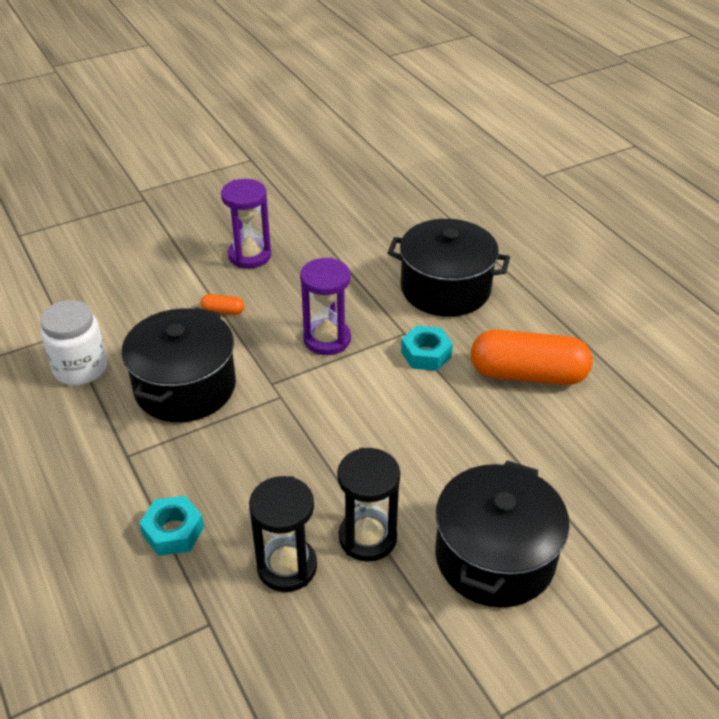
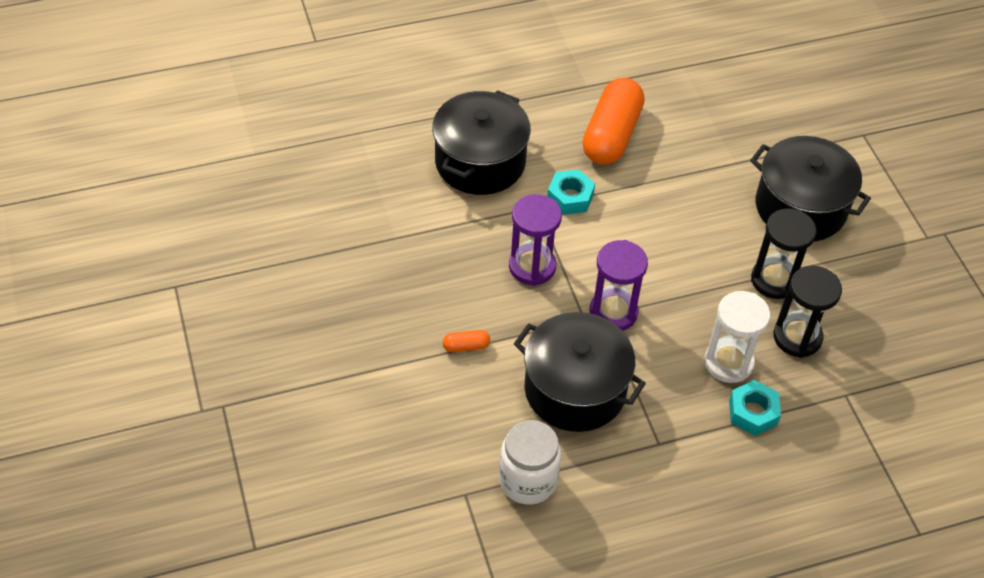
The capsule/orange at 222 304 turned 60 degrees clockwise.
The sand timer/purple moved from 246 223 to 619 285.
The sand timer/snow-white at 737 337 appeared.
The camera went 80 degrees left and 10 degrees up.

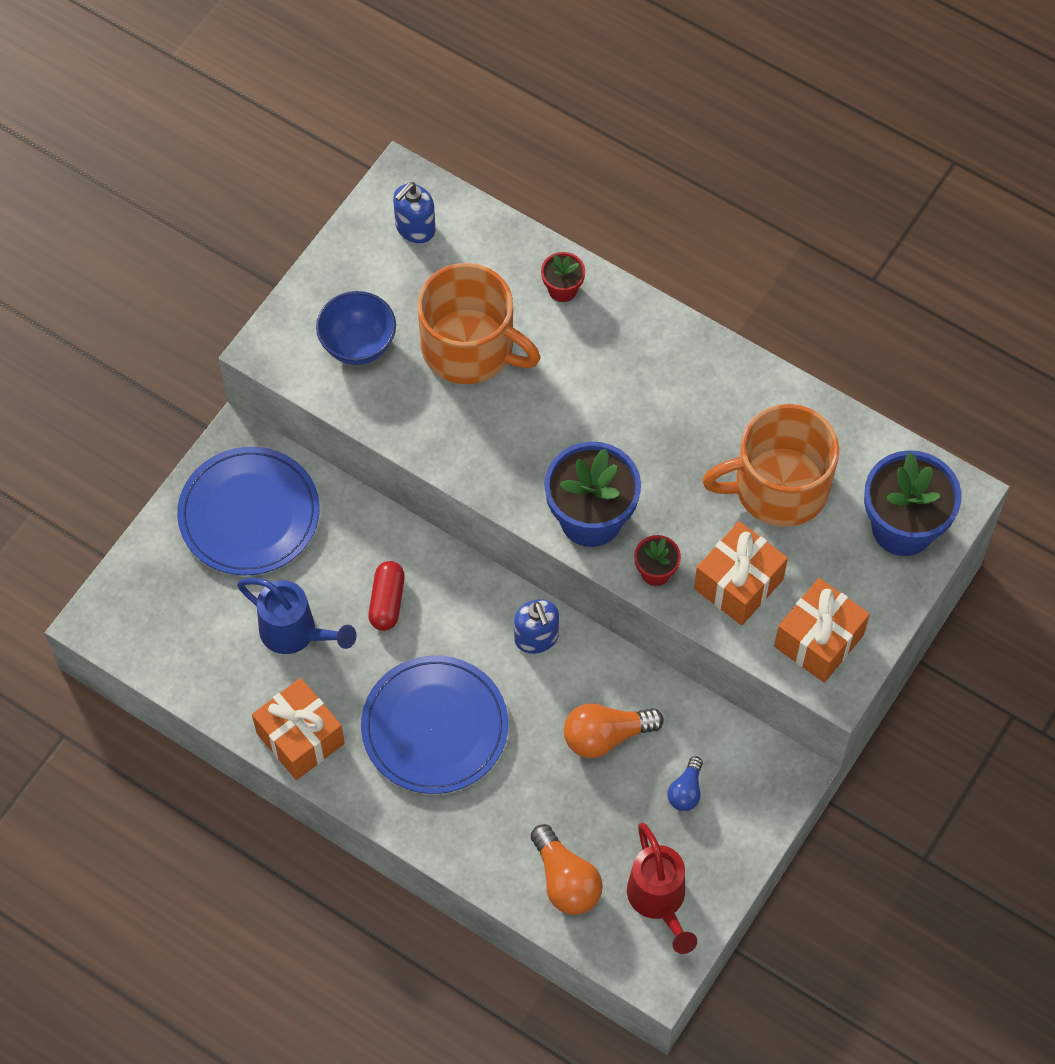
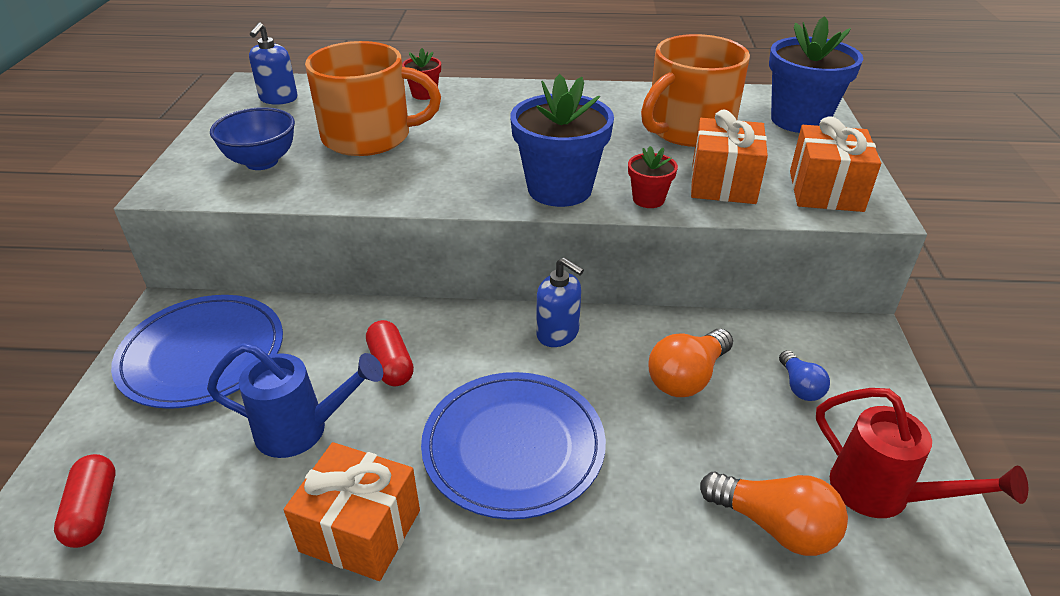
The capsule/crimson at 84 501 appeared.
The camera went 30 degrees left and 25 degrees down.

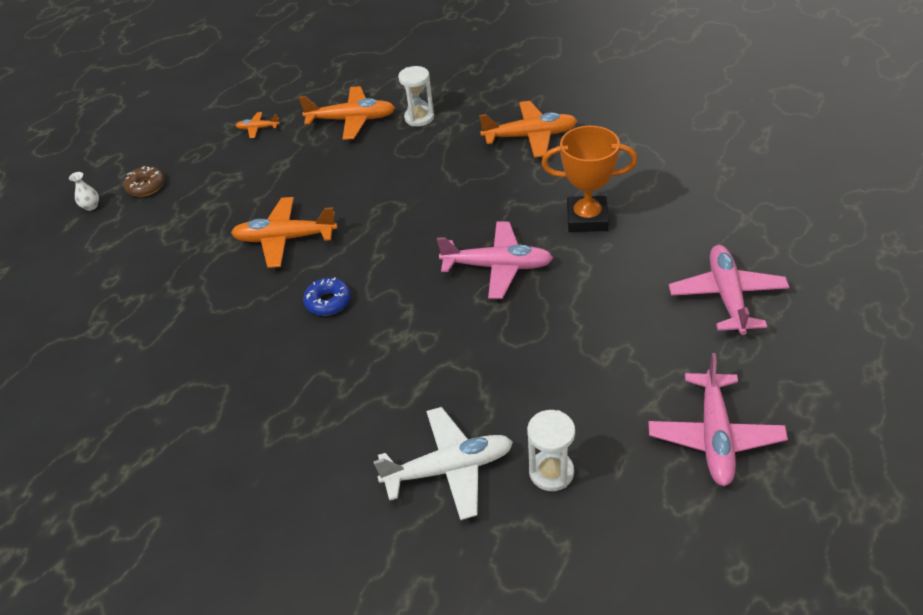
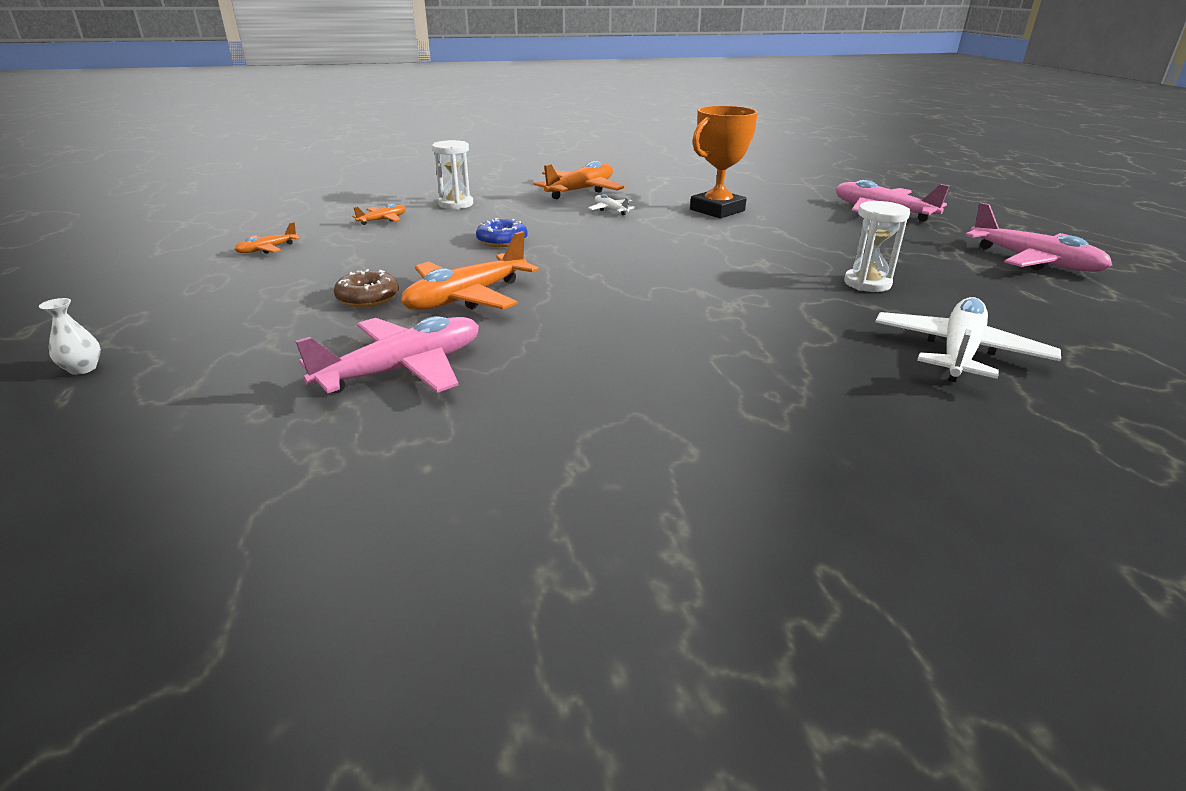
The aeroplane/pink moved from 495 260 to 387 355.
The donut/dark brown moved from 144 181 to 366 288.
The aeroplane/orange at 347 113 changed to 0.49 times the size.
The donut/royal blue moved from 327 296 to 502 232.
The aeroplane/snow-white at 611 204 appeared.
The sand timer/snow-white moved from 551 450 to 877 246.
The camera went 50 degrees left and 15 degrees down.

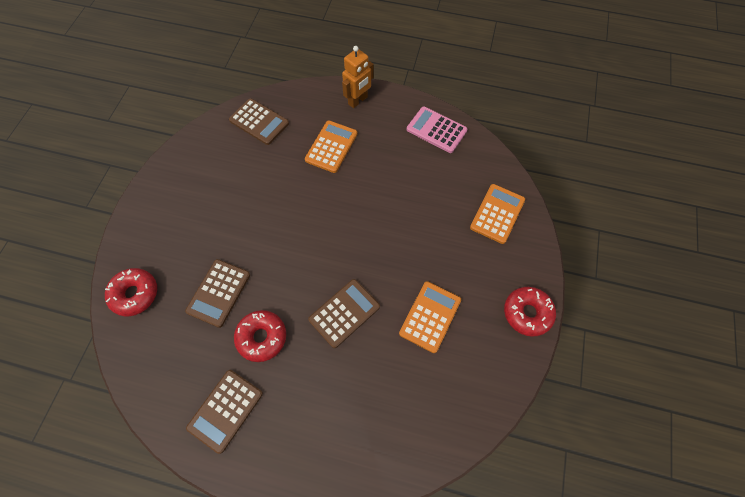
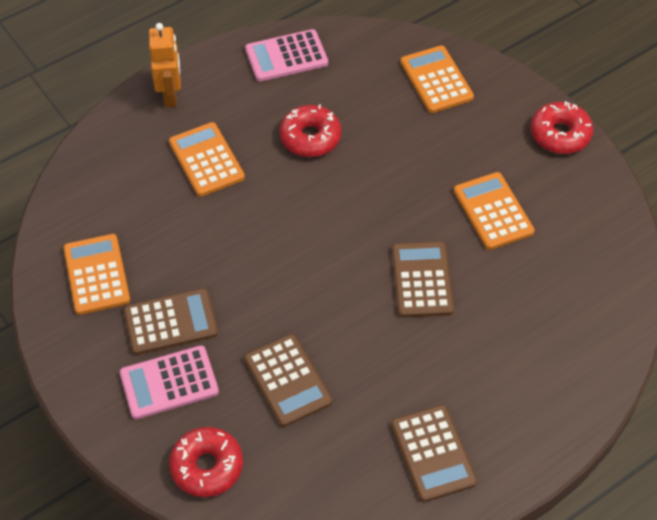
The calculator/orange at 96 274 appeared.
The calculator/pink at 169 382 appeared.
The calculator/dark brown moved from 259 121 to 171 321.
The donut/crimson moved from 260 336 to 310 130.
The camera went 50 degrees left and 10 degrees down.

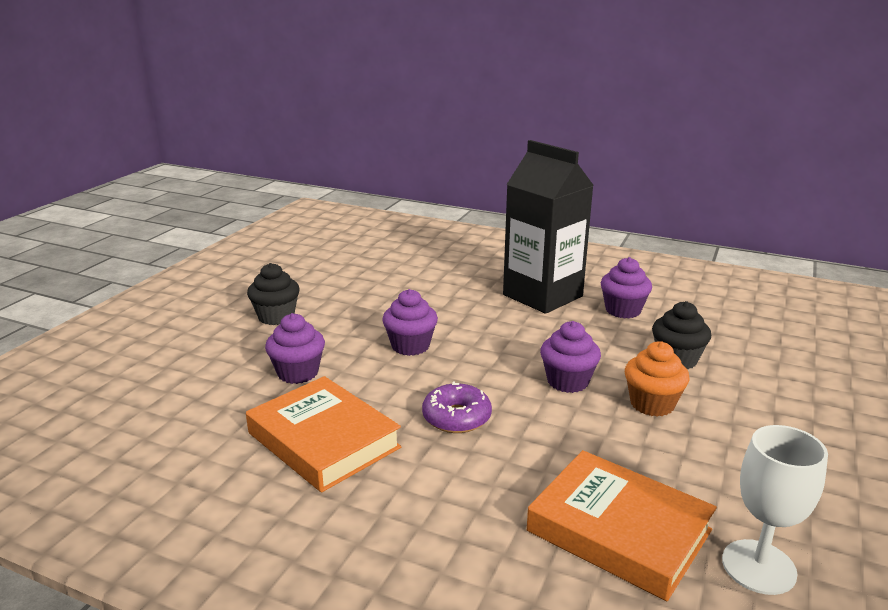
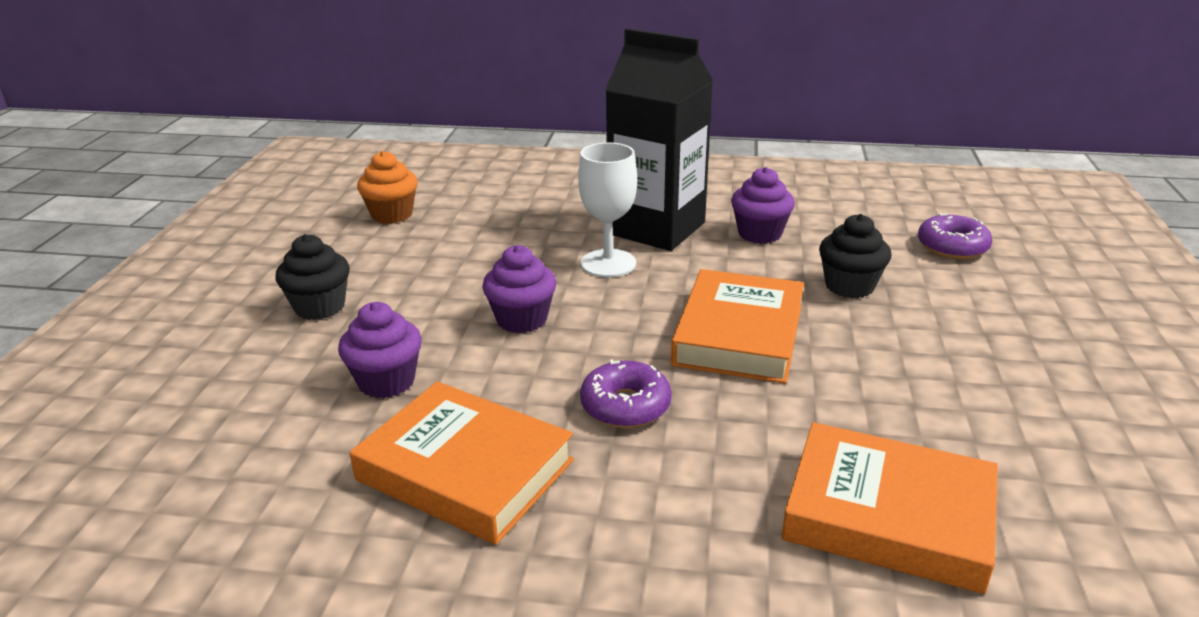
The fairy cake/orange moved from 657 379 to 387 187.
The wine glass/snow-white moved from 775 510 to 607 209.
The fairy cake/purple at 570 357 was replaced by the hardback/orange at 737 326.
The donut/purple at 955 236 appeared.
The camera went 15 degrees left and 5 degrees up.

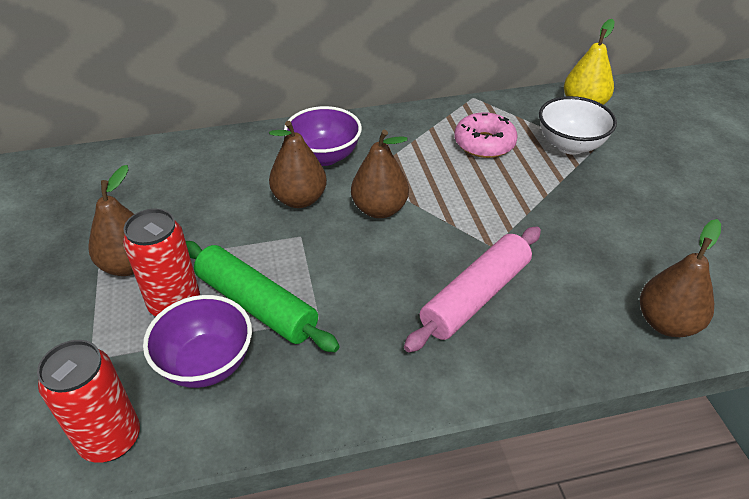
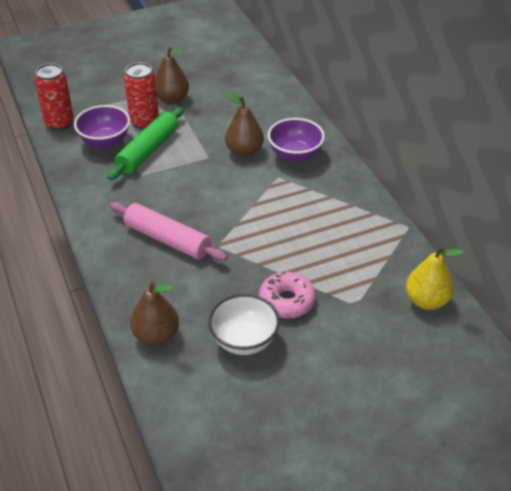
The bowl/snow-white moved from 578 125 to 244 324.
The donut/pink moved from 486 135 to 287 294.
The pear fruit/dark brown at 380 174 disappeared.
The camera went 80 degrees right and 0 degrees up.

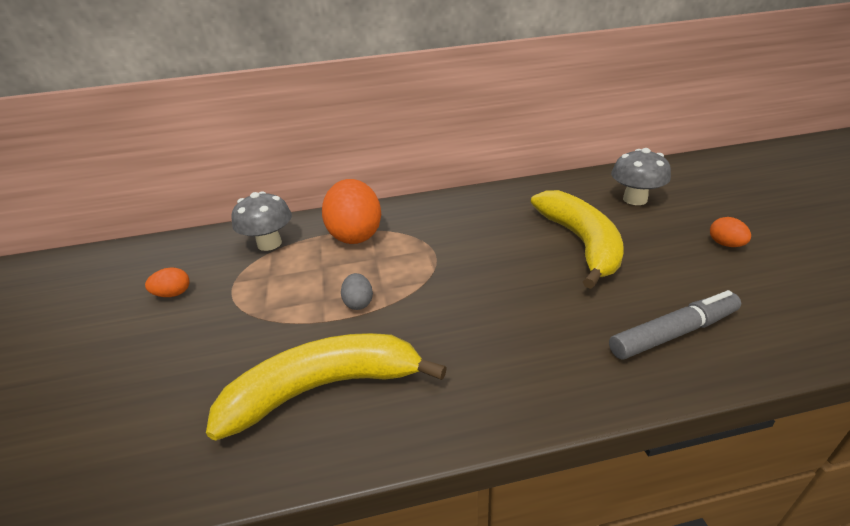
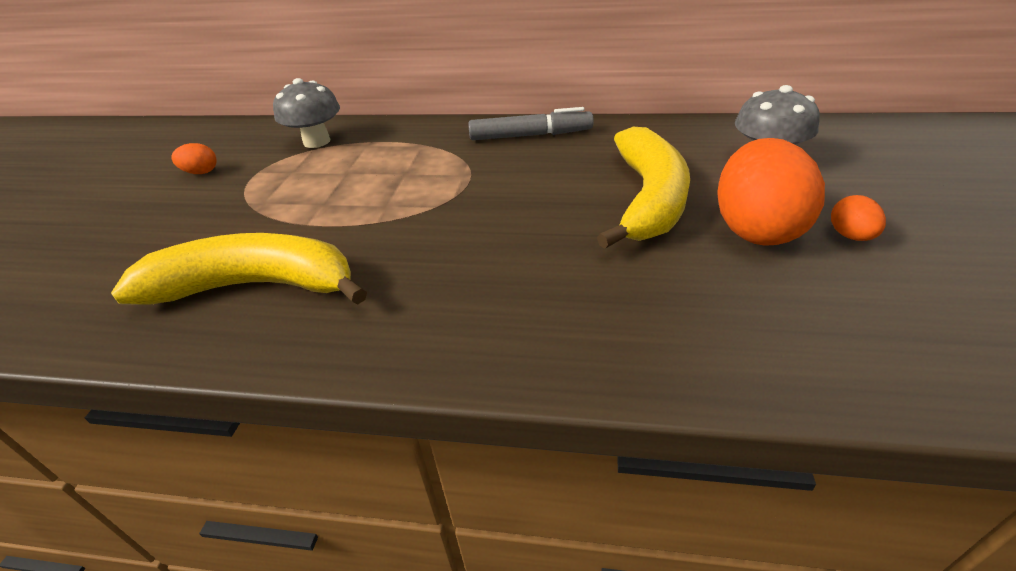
The marker pen/grey moved from 675 325 to 531 123.
The egg/orange moved from 351 211 to 771 192.
The egg/grey at 357 291 disappeared.
The camera went 20 degrees right and 5 degrees up.

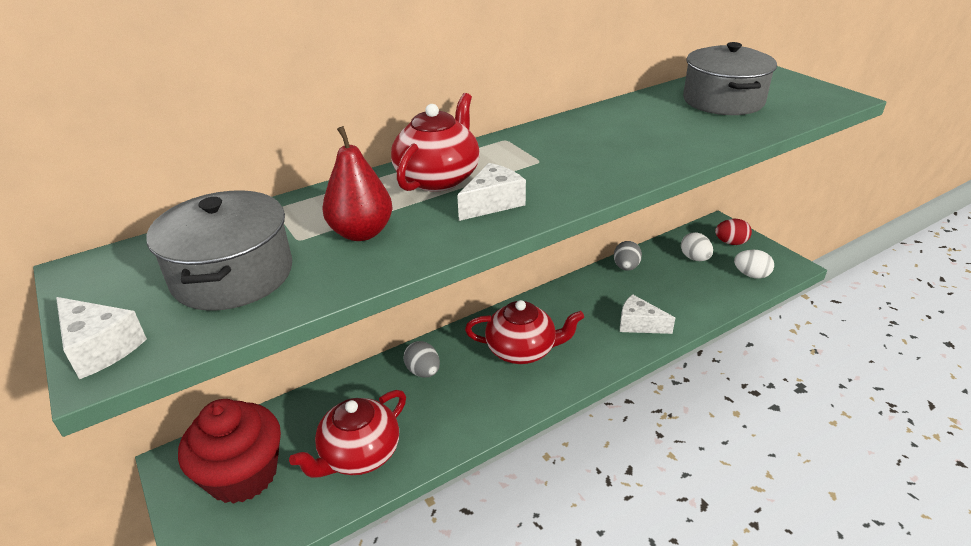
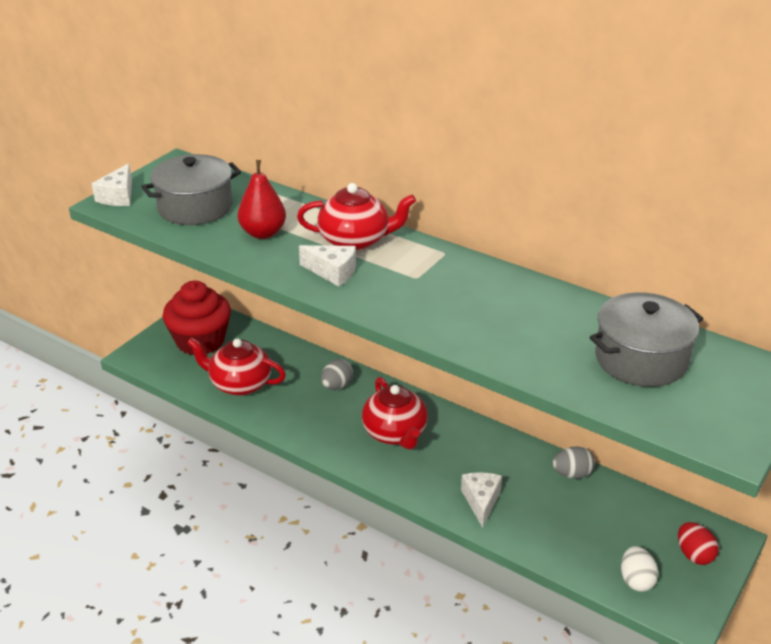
The egg/snow-white at 697 246 disappeared.
The camera went 65 degrees right and 0 degrees up.

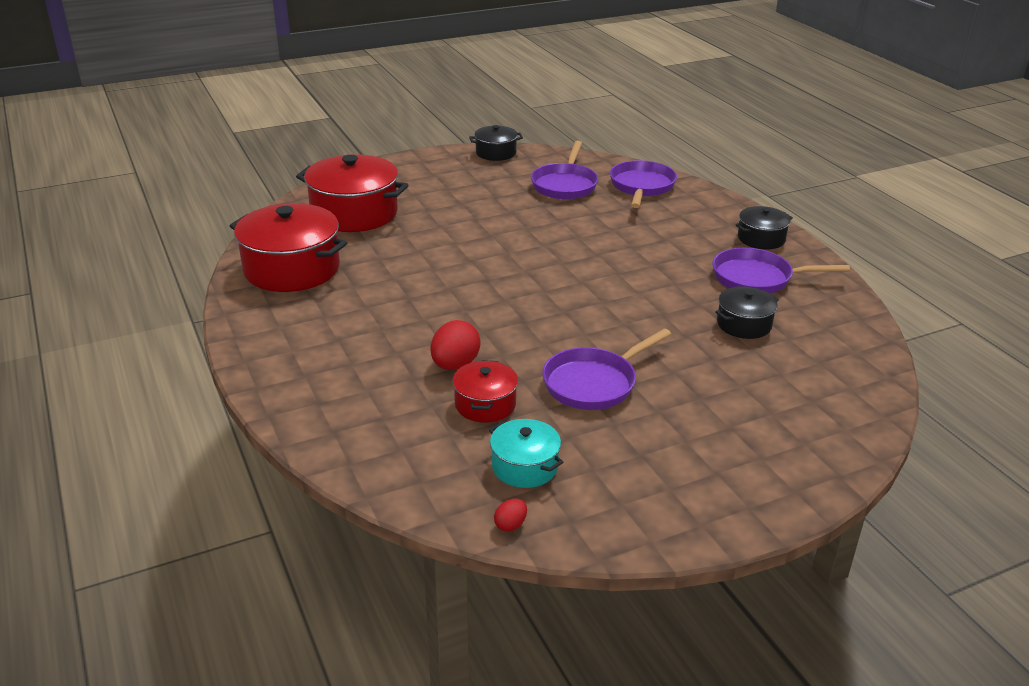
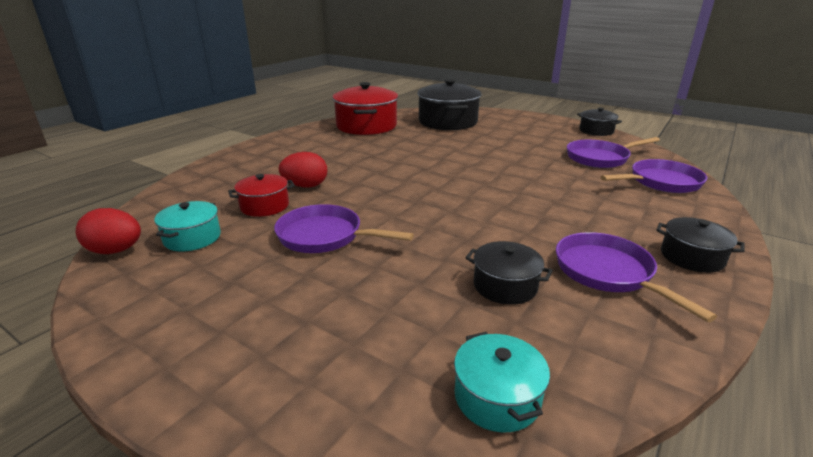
The egg/crimson at 510 515 changed to 1.98 times the size.
The pot/crimson at 352 193 became the pot/jet-black at 449 104.
The pot/teal at 502 382 appeared.
The camera went 60 degrees right and 5 degrees down.

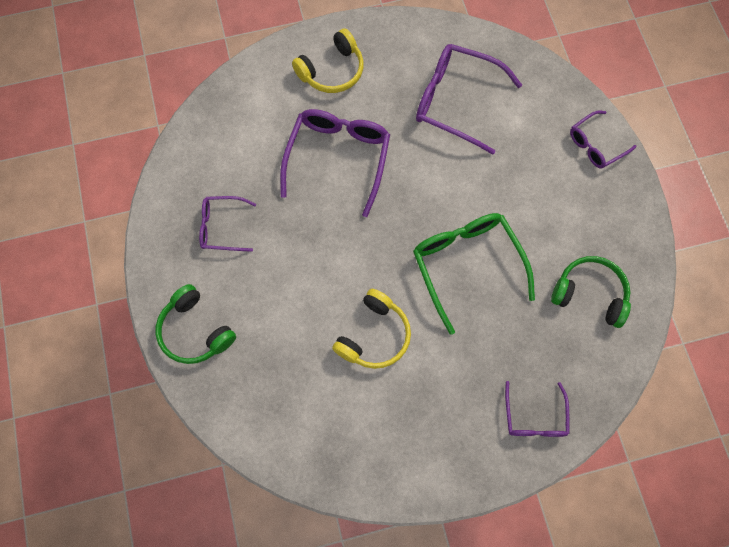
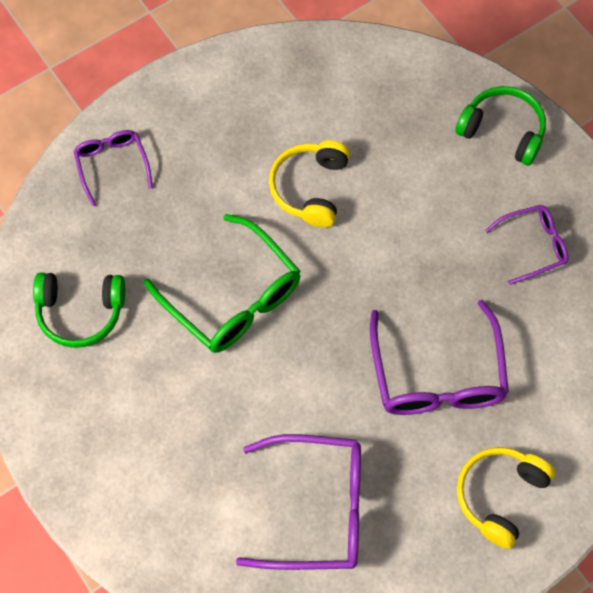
The glasses/purple at 603 139 disappeared.
The camera went 160 degrees right and 5 degrees down.

